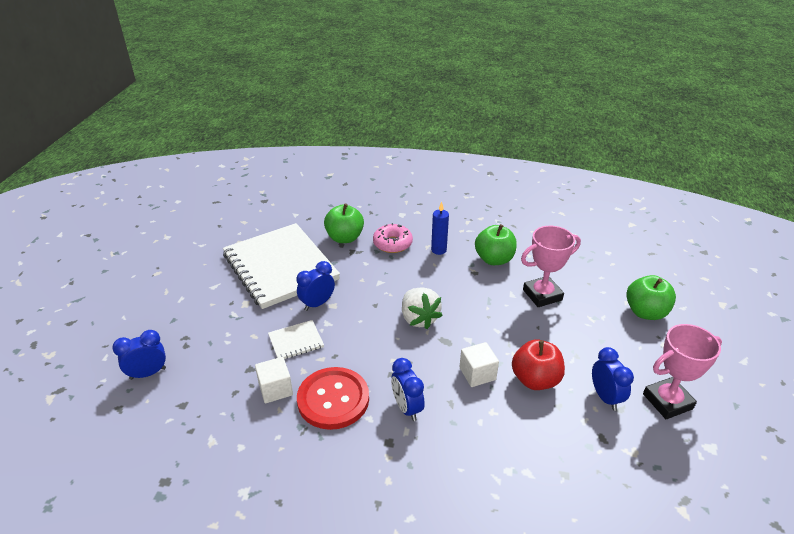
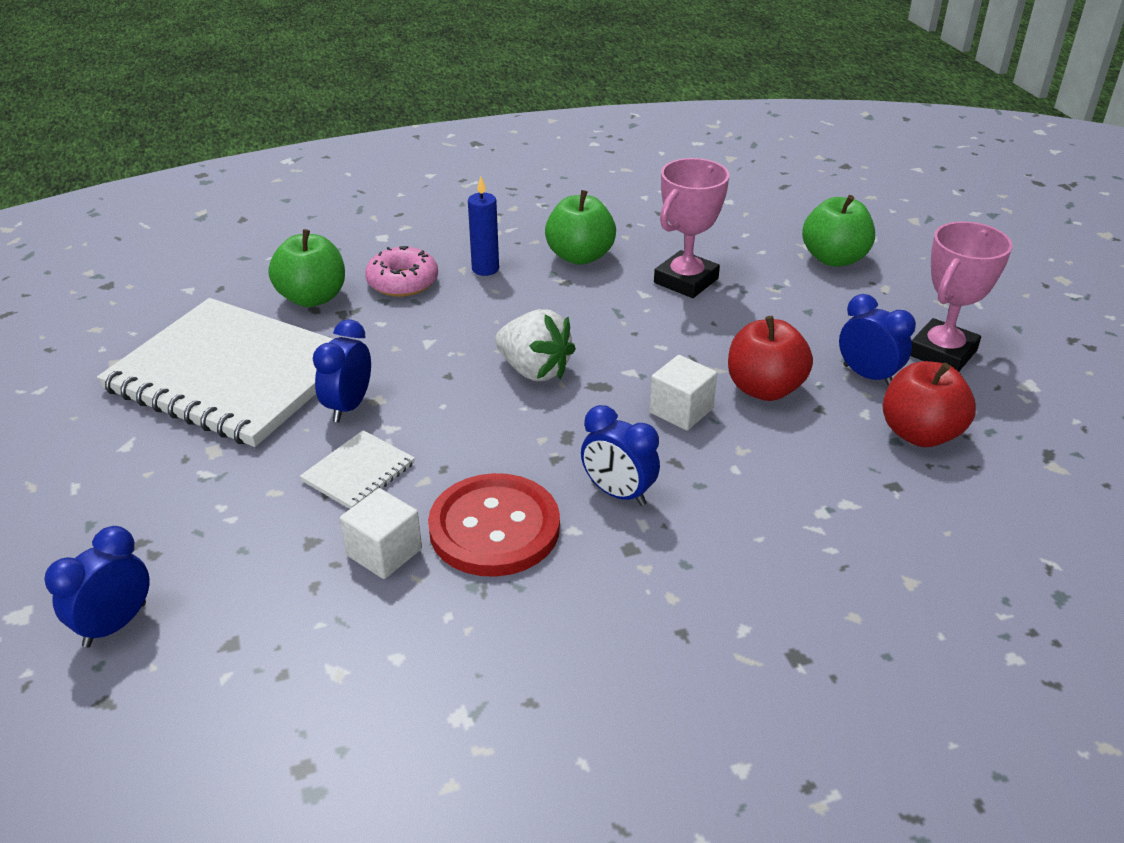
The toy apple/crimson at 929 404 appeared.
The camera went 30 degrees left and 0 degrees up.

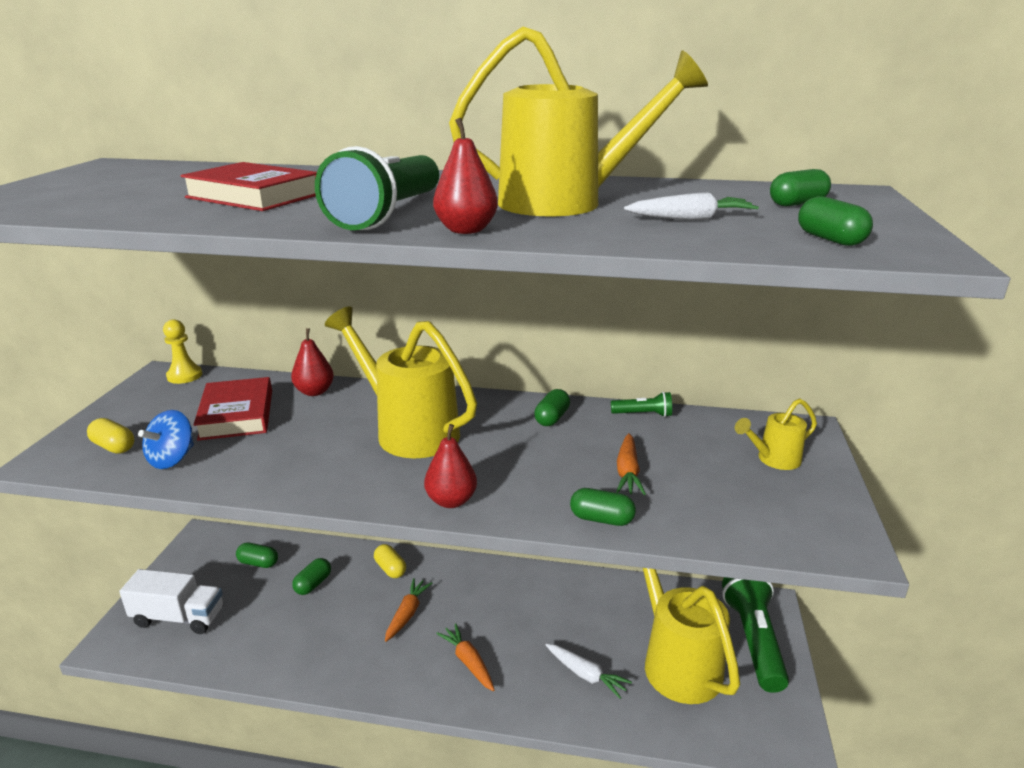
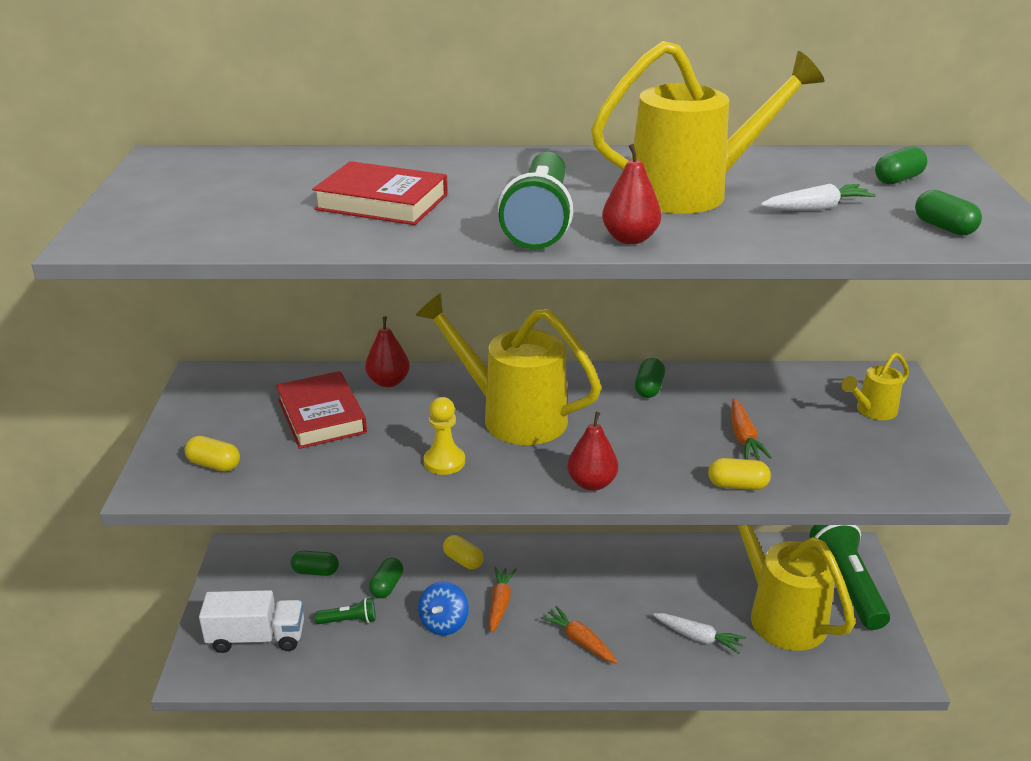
The pocket torch/leaf-green moved from 641 404 to 345 611.
The whirligig/royal blue moved from 166 439 to 443 608.
The game pawn/bright yellow moved from 183 351 to 444 436.
The capsule/leaf-green at 603 507 became the capsule/bright yellow at 739 474.
The camera went 10 degrees left and 5 degrees up.

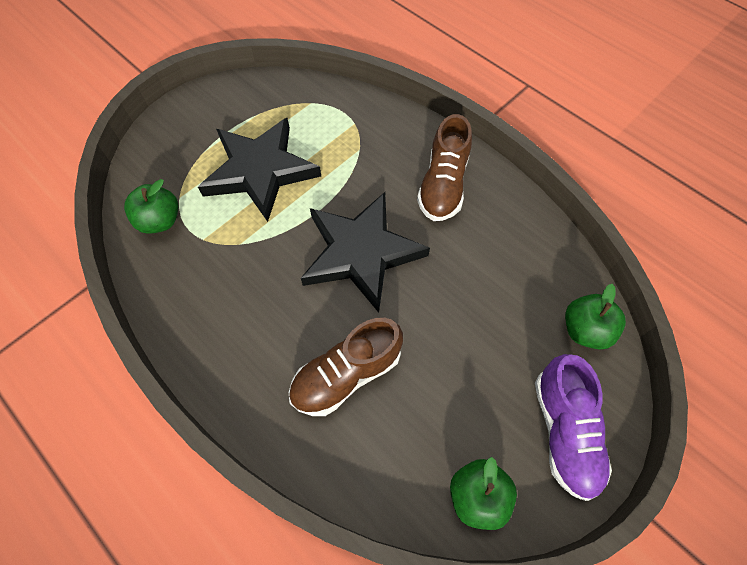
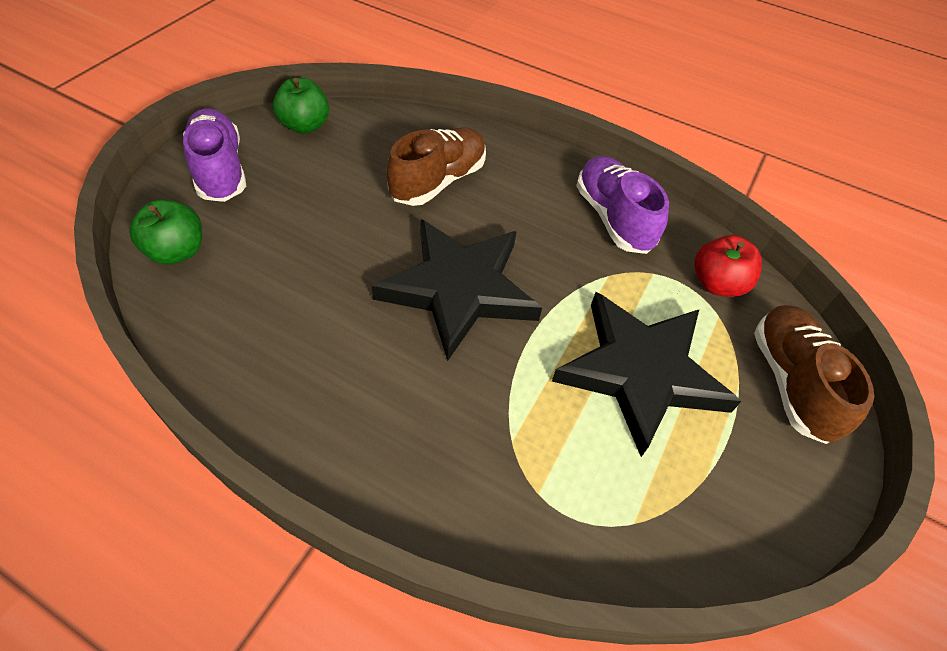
The shoe/purple at 622 205 appeared.
The toy apple/leaf-green at 151 206 became the toy apple/crimson at 728 266.
The shoe/dark brown moved from 444 167 to 814 374.
The camera went 160 degrees right and 10 degrees down.

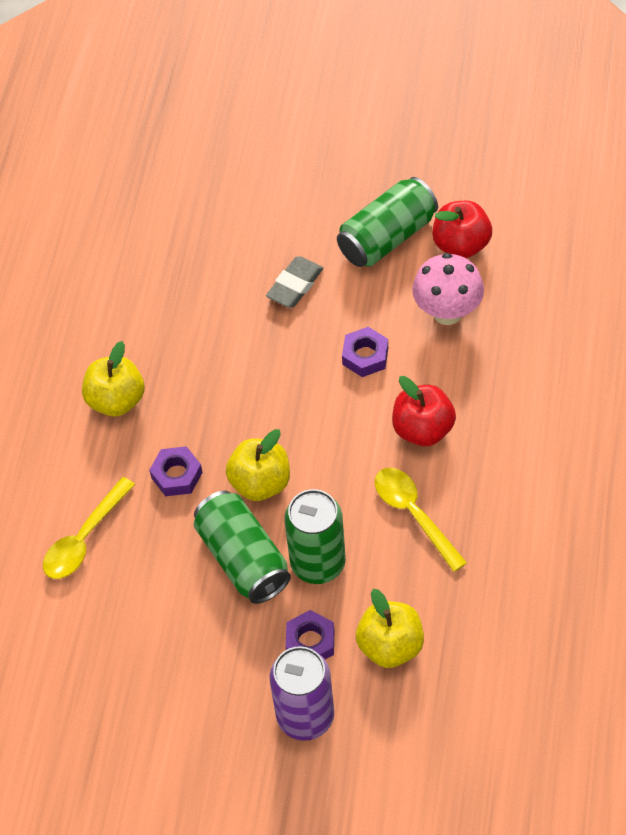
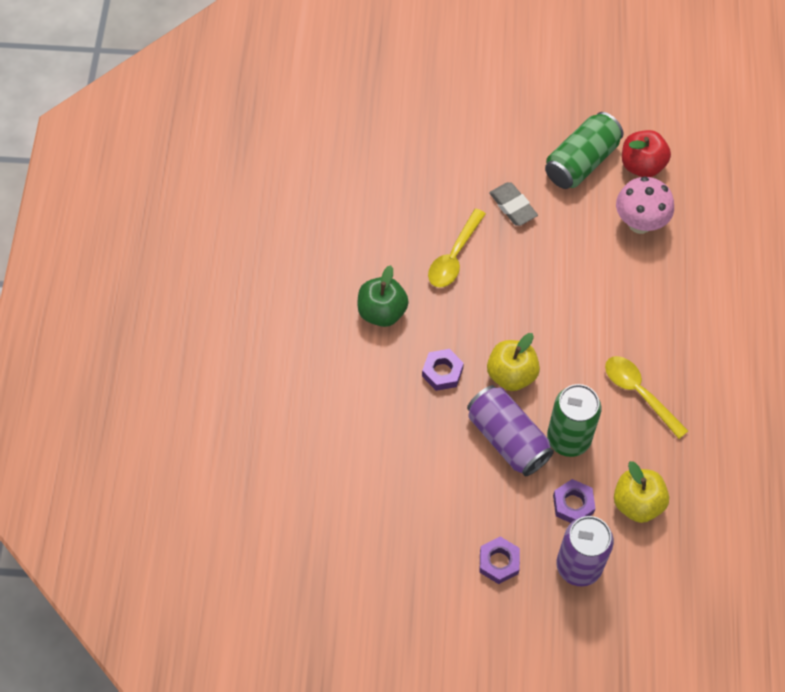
The toy apple/bright yellow at 113 378 became the toy apple/leaf-green at 383 296.
The teaspoon/bright yellow moved from 89 528 to 457 248.
The tin/leaf-green at 242 547 became the tin/purple at 510 431.
The hexagon nut/purple moved from 365 352 to 499 560.
The gum eraser/grey at 295 282 turned 60 degrees counterclockwise.
The toy apple/crimson at 424 411 disappeared.
The camera went 10 degrees left and 5 degrees up.

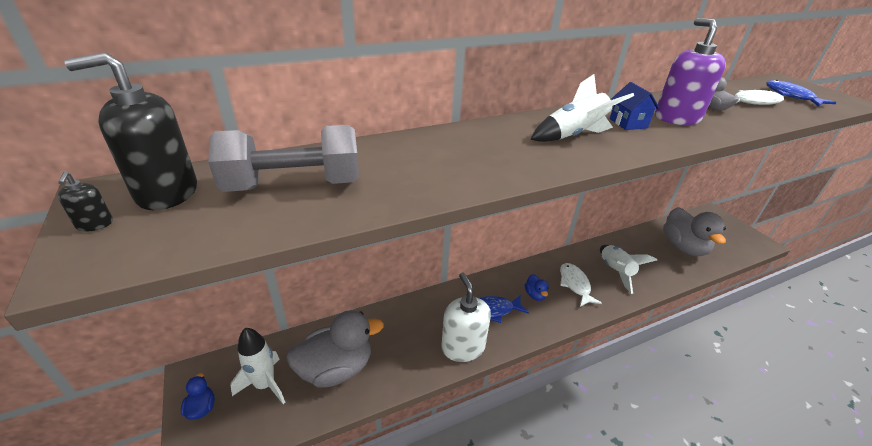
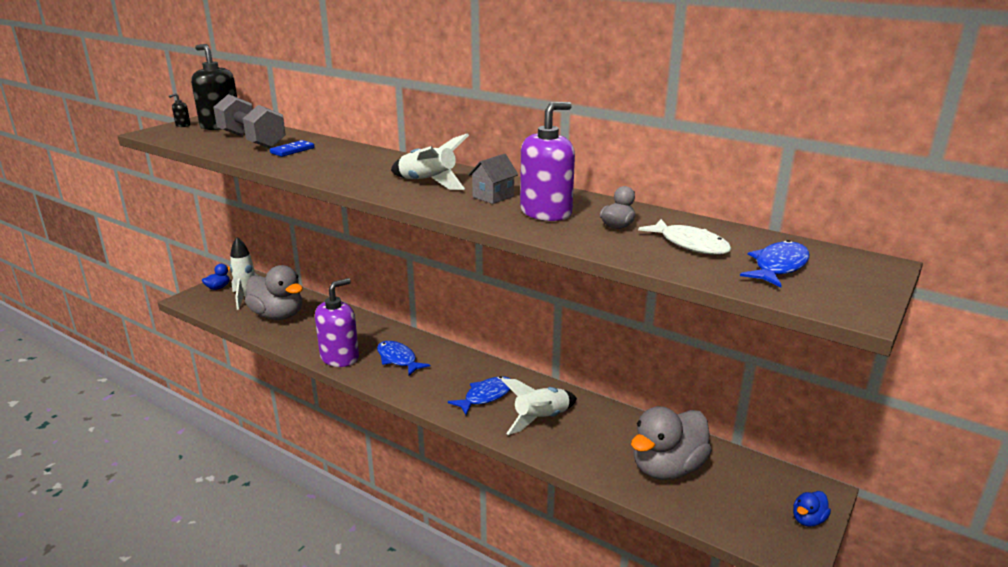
The domino/royal blue at 292 148 appeared.
The pump bottle/snow-white at 466 317 became the pump bottle/purple at 337 322.
The toy fish/snow-white at 581 285 became the toy fish/royal blue at 479 395.
The house/royal blue at 635 106 became the house/grey at 493 179.
The duck/royal blue moved from 537 287 to 812 509.
The camera went 60 degrees right and 10 degrees down.

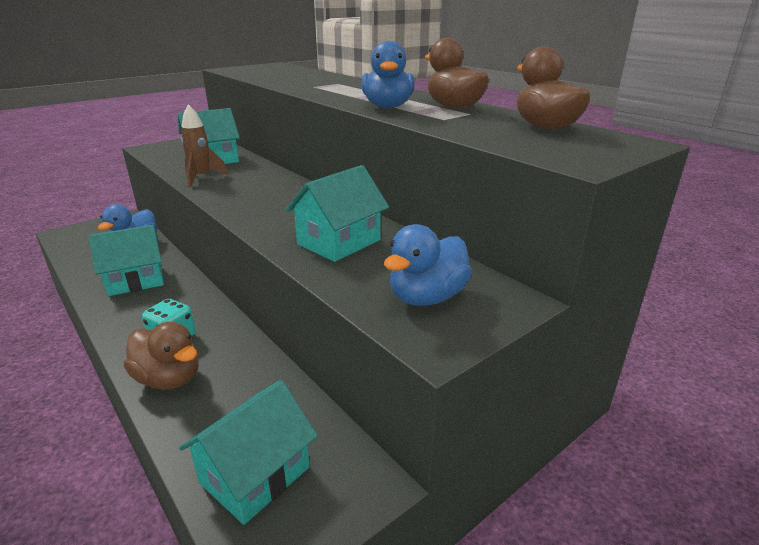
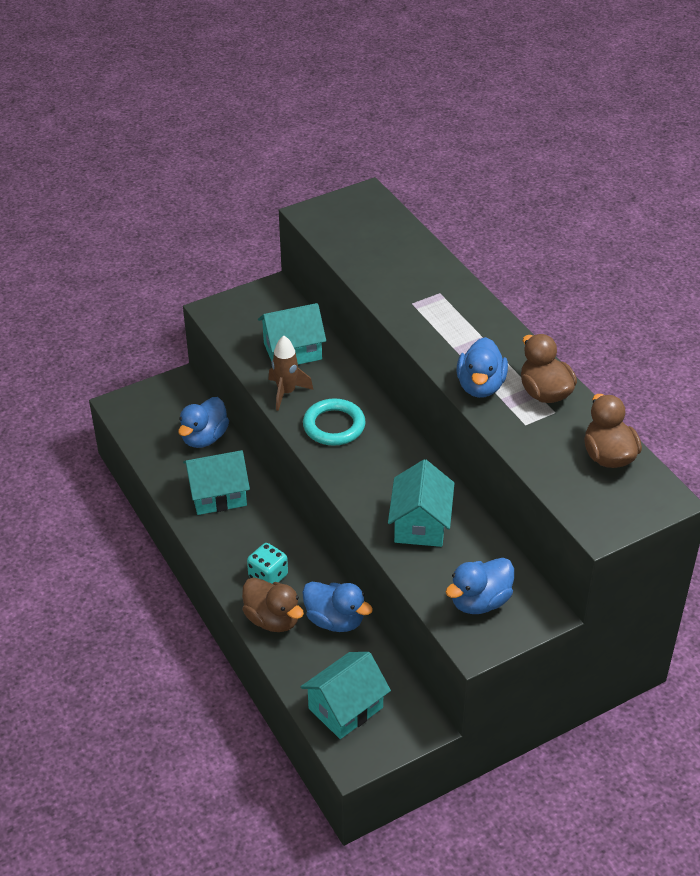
The duck/royal blue at 337 607 appeared.
The ring/teal at 334 422 appeared.
The house/teal at 337 213 turned 45 degrees counterclockwise.
The camera went 10 degrees right and 15 degrees up.

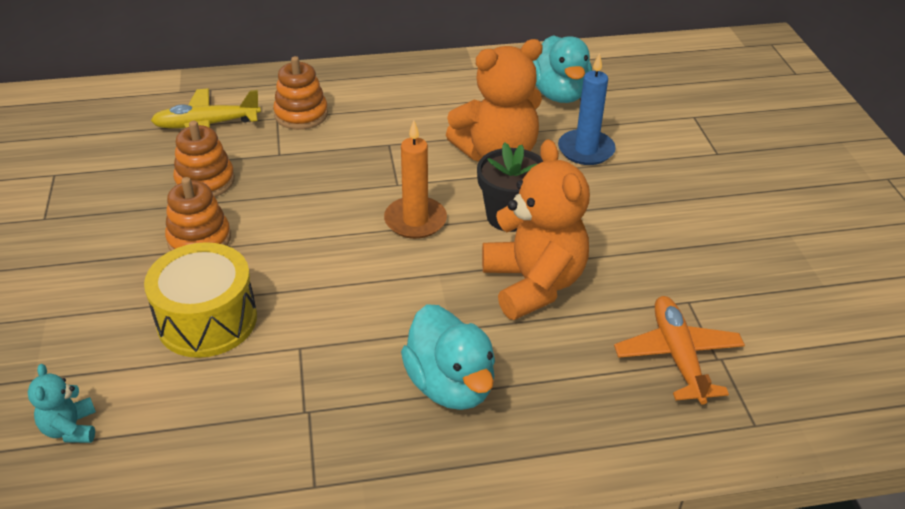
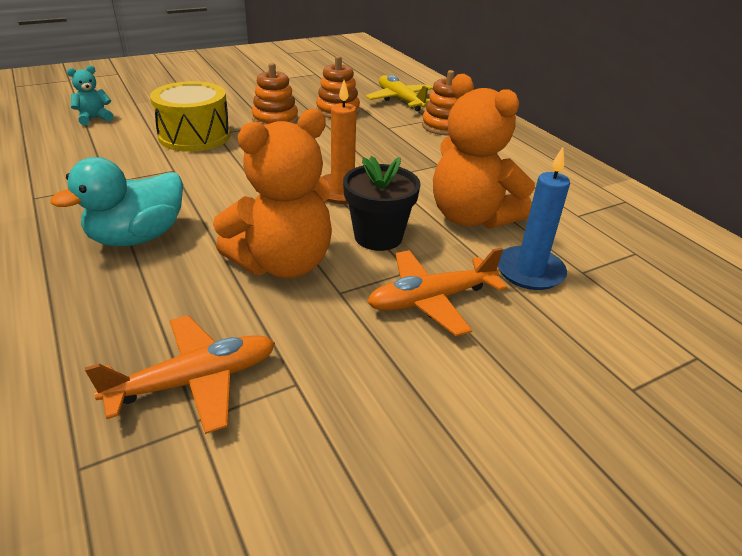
The aeroplane/orange at 437 292 appeared.
The duck/teal at 562 69 disappeared.
The camera went 70 degrees right and 5 degrees down.

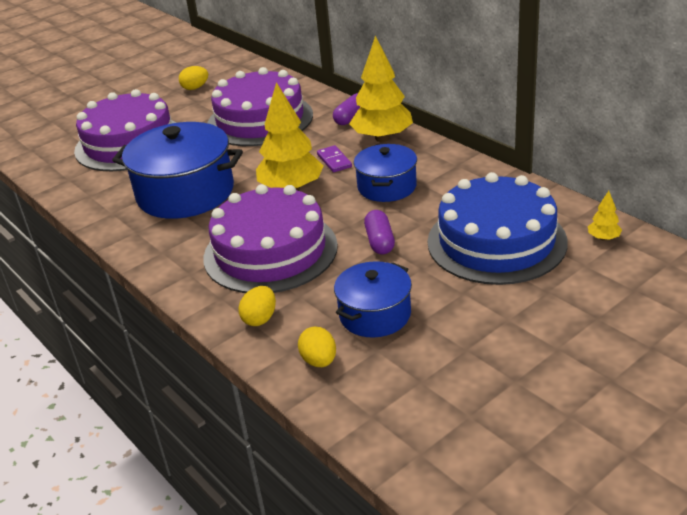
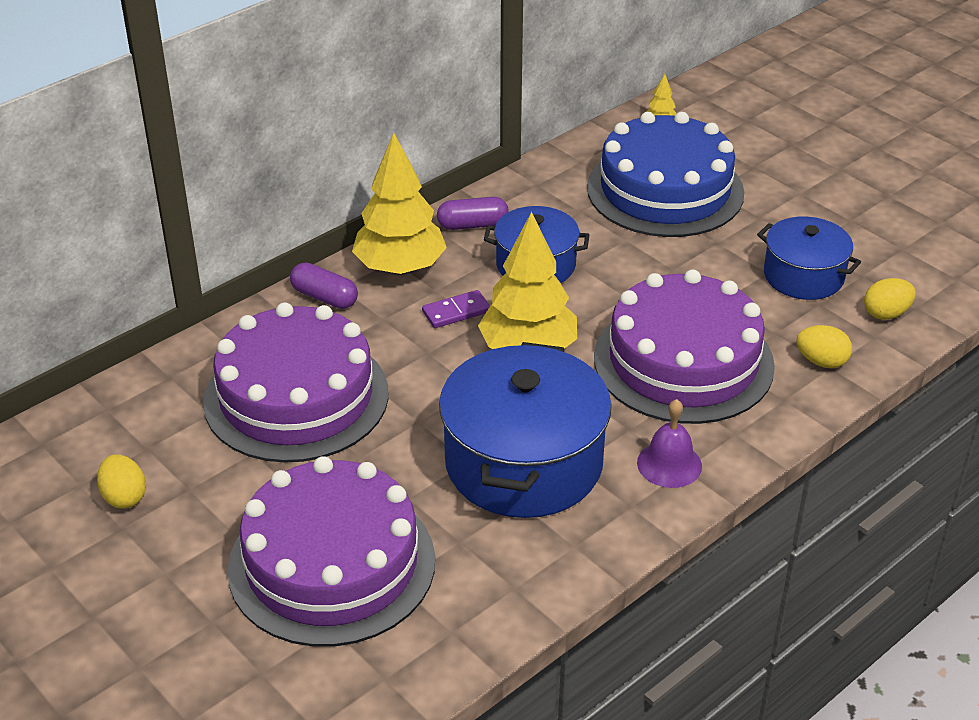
The capsule/purple moved from 379 232 to 473 213.
The school bell/purple at 669 443 appeared.
The camera went 95 degrees left and 5 degrees up.

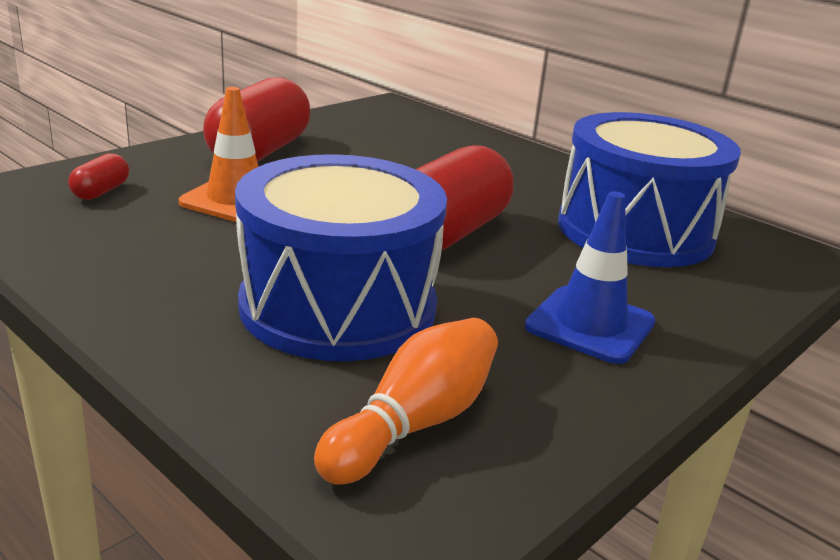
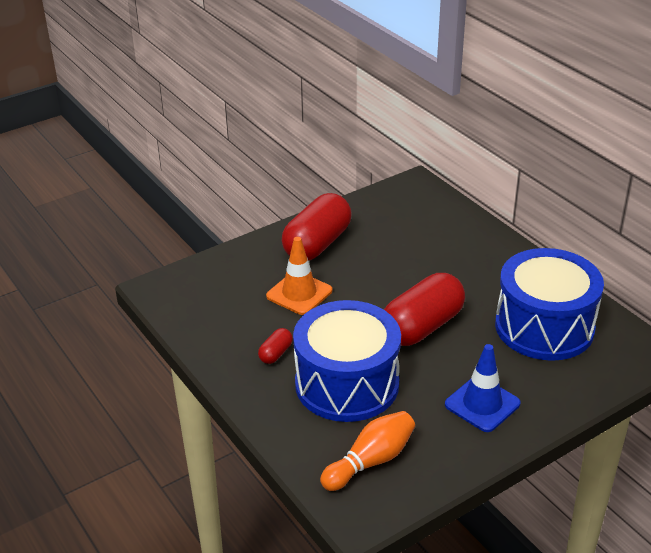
The capsule/crimson moved from 98 176 to 275 346.
The camera went 15 degrees right and 10 degrees up.

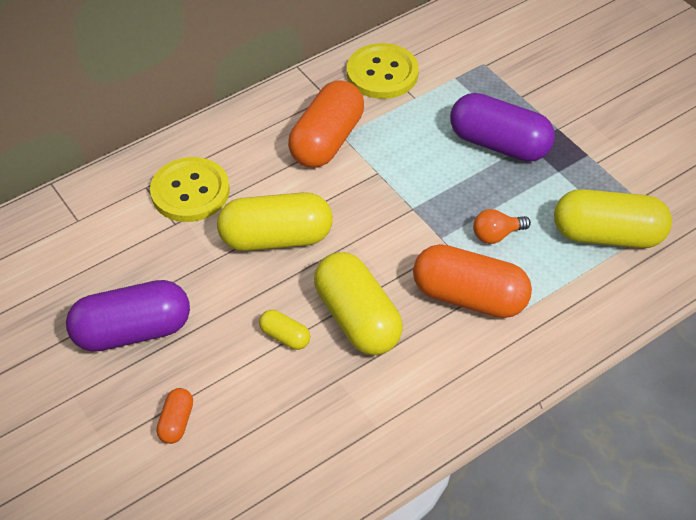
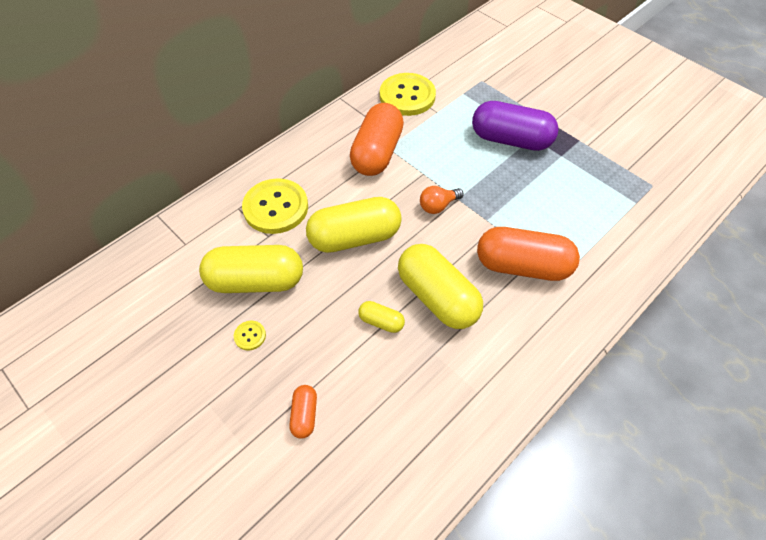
The capsule/bright yellow moved from 613 218 to 251 269.
The capsule/purple at 128 316 was replaced by the button/bright yellow at 250 335.
The lightbulb/orange moved from 502 226 to 441 200.
The camera went 10 degrees left and 5 degrees up.

